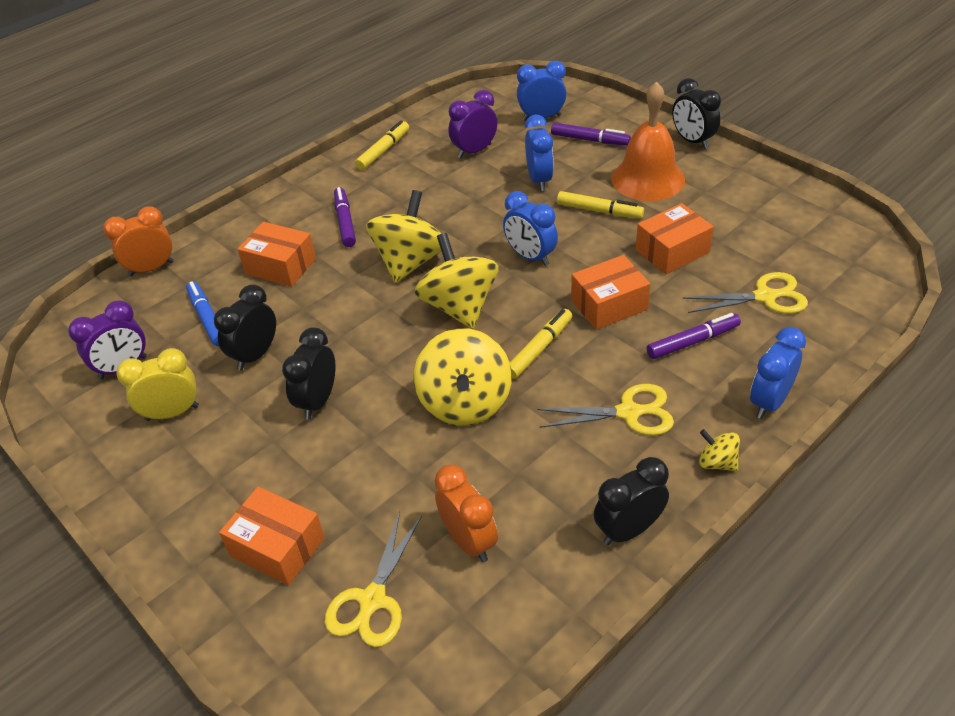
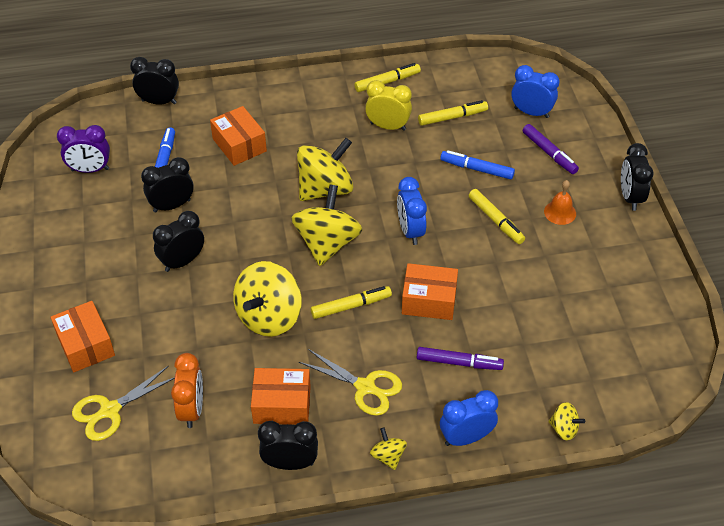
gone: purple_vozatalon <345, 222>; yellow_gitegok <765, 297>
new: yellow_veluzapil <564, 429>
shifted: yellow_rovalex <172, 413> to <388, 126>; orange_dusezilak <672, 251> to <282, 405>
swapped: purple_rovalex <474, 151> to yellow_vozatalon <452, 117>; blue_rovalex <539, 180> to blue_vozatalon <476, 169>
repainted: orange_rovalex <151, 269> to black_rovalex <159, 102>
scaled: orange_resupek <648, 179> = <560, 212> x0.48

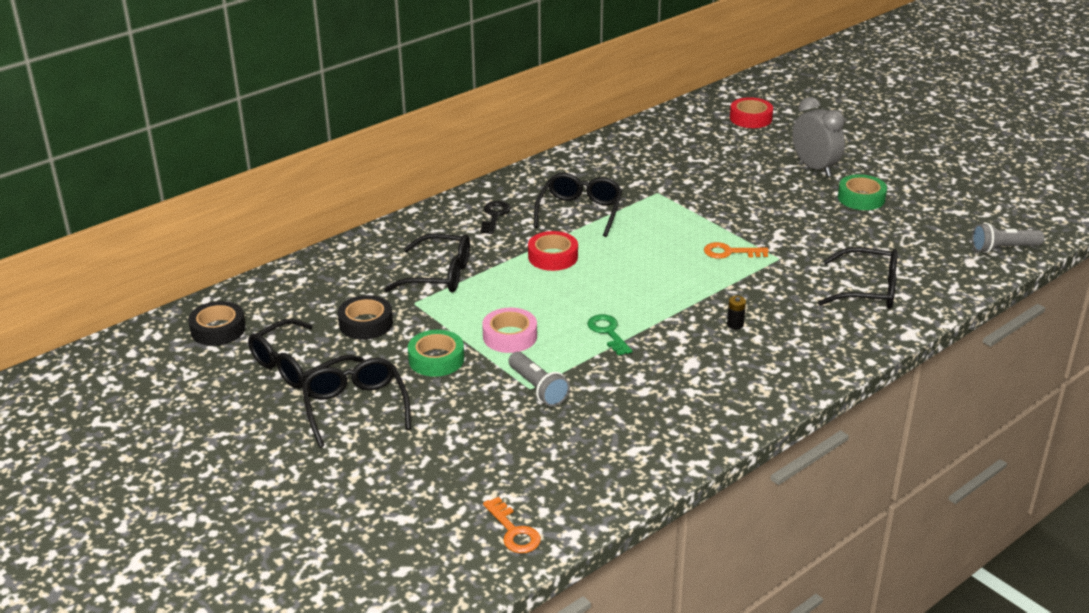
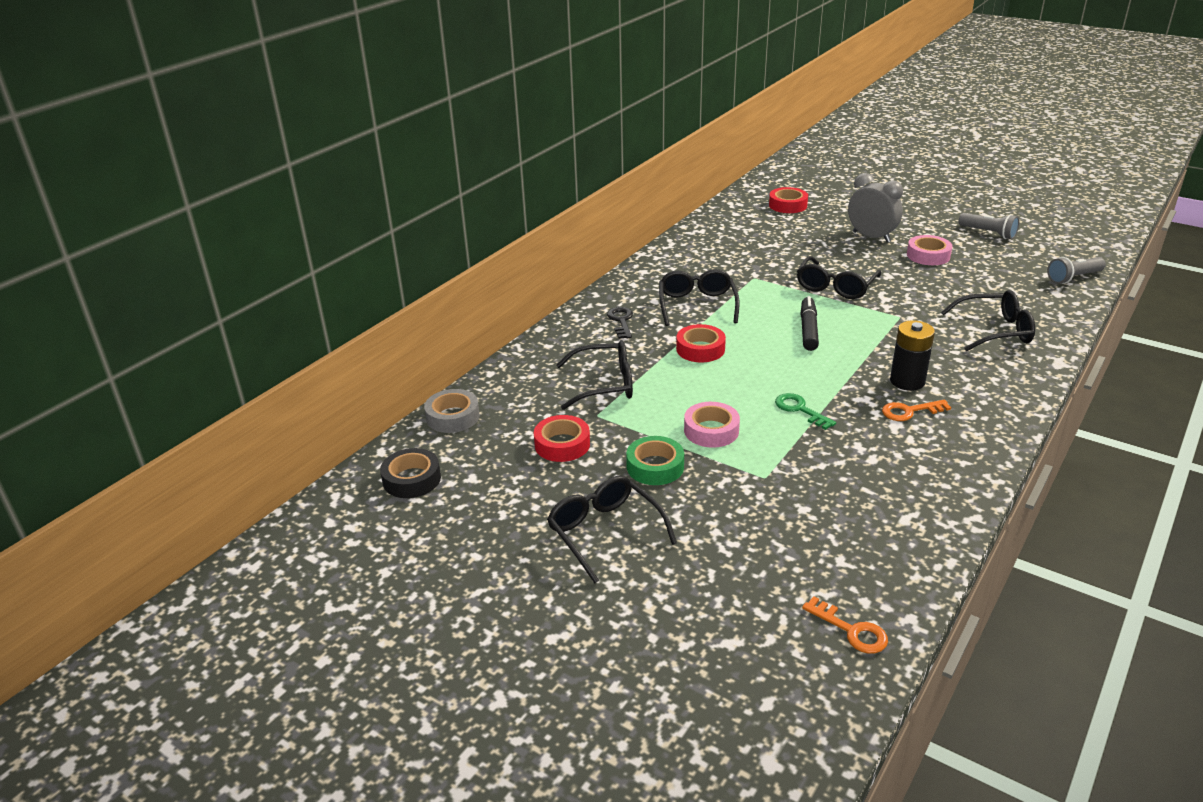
new: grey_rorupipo <453, 417>; black_vozatalon <808, 330>
shifted: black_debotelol <296, 366> to <835, 287>; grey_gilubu <538, 388> to <988, 233>; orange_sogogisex <730, 252> to <909, 411>
repainted: black_rorupipo <366, 323> to red_rorupipo <562, 444>; green_rorupipo <861, 198> to pink_rorupipo <928, 255>
scaled: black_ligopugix <735, 324> = <907, 381> x2.15

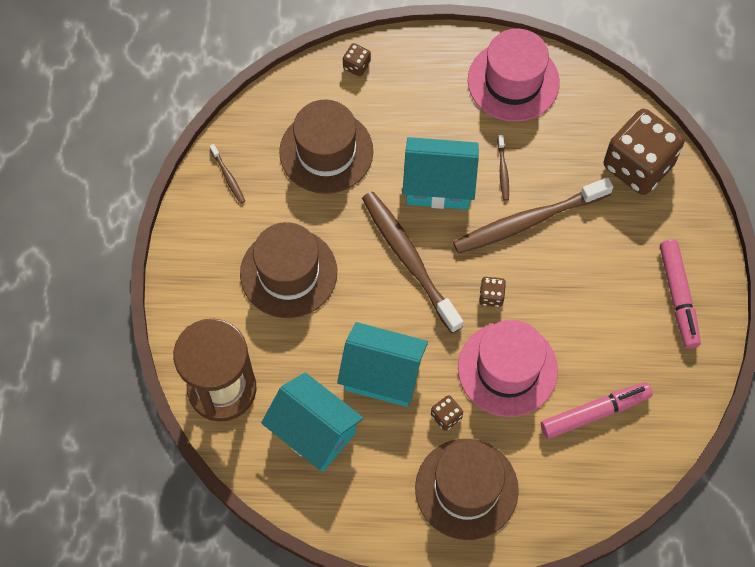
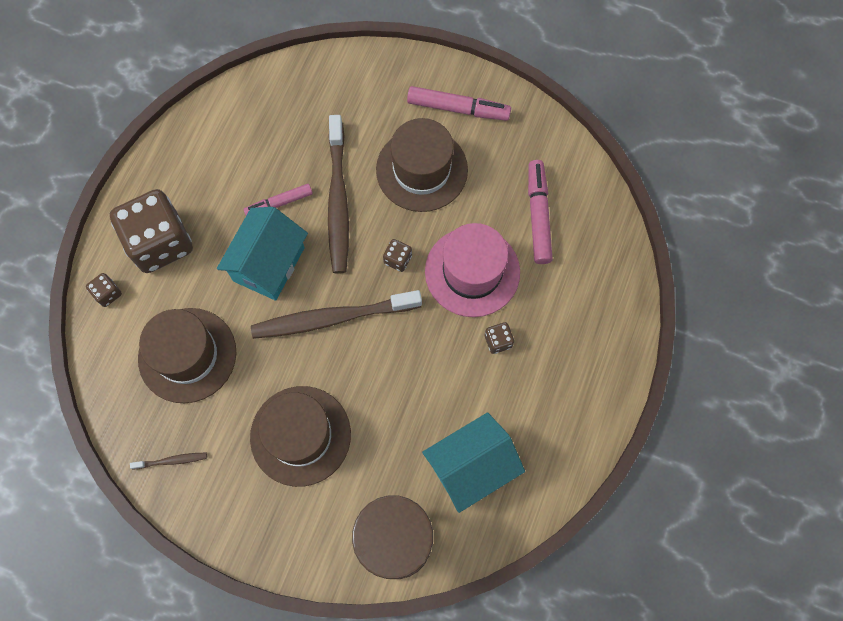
gone: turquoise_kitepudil <382, 375>; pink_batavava <513, 81>
shifted: brown_batavava <466, 489> to <422, 170>; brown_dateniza <638, 165> to <160, 243>
swapped: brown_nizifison <503, 171> to pink_vozatalon <279, 203>

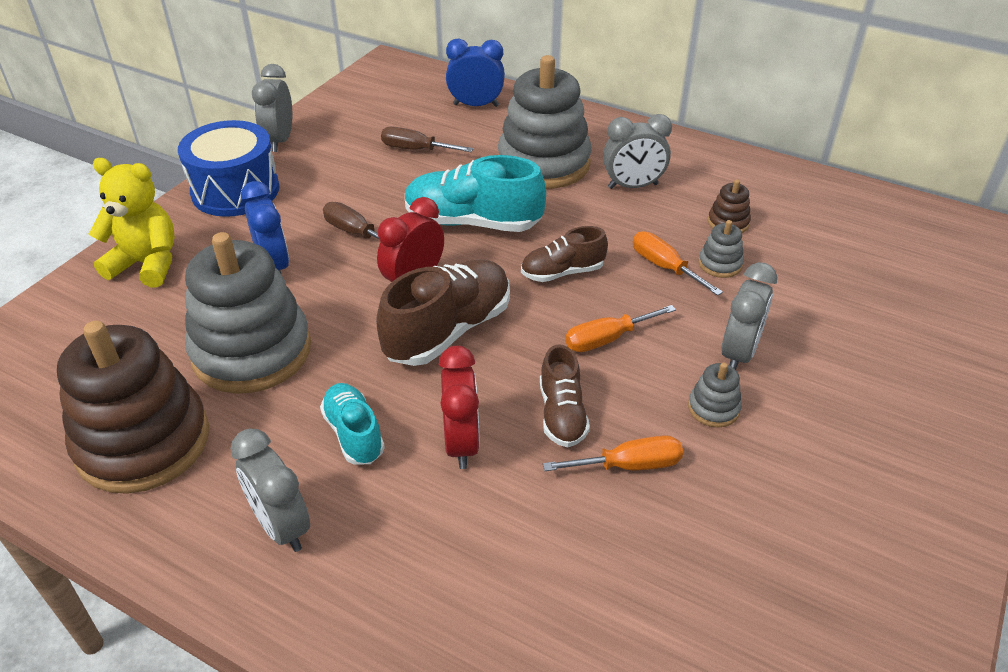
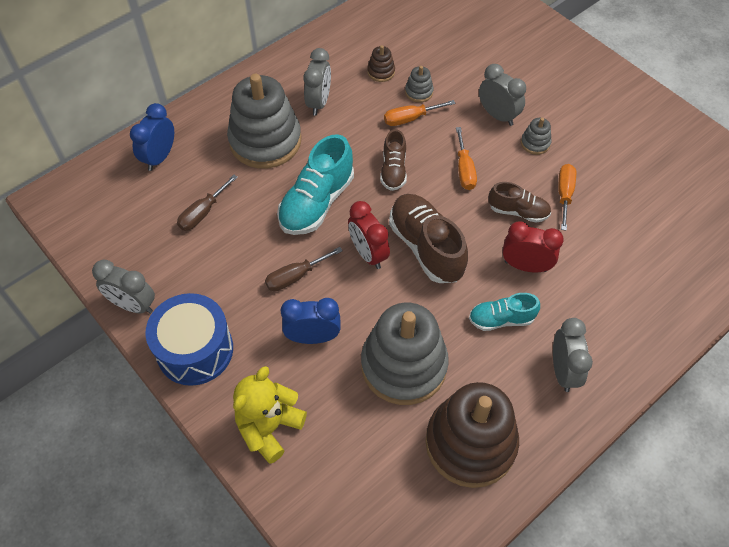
rotated: grey_rovalex <281, 526> = <563, 371> 75 degrees counterclockwise

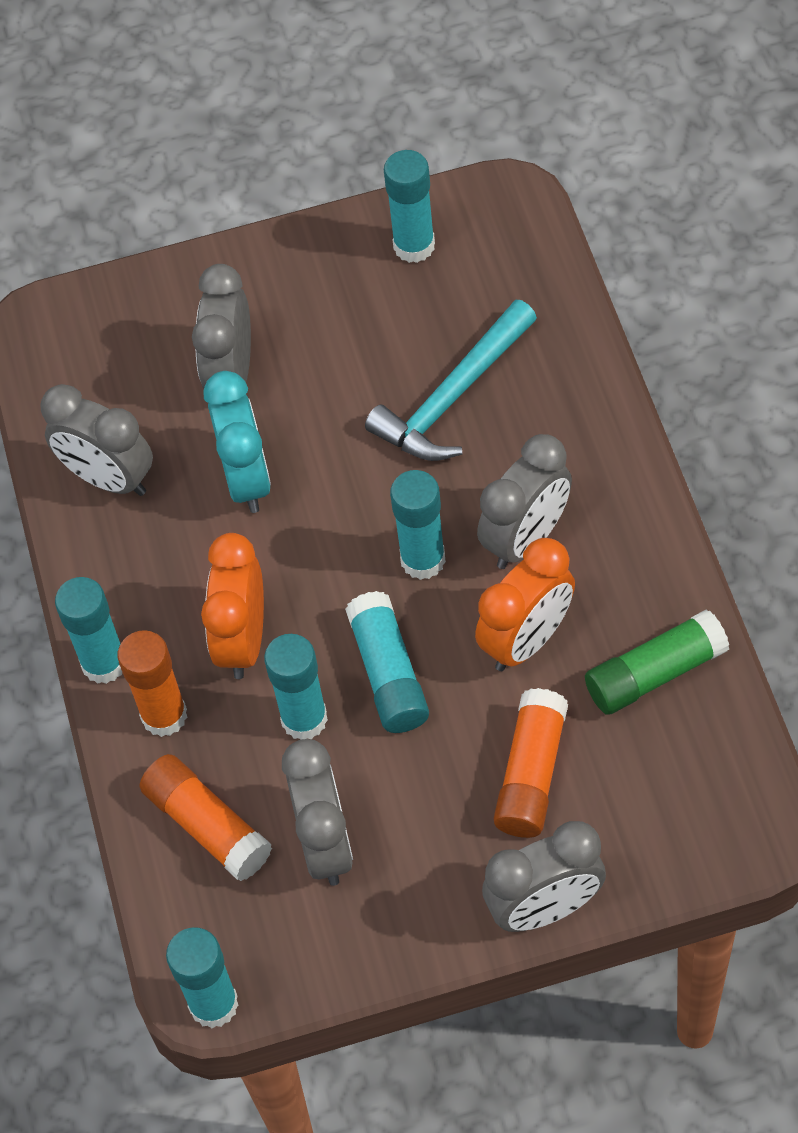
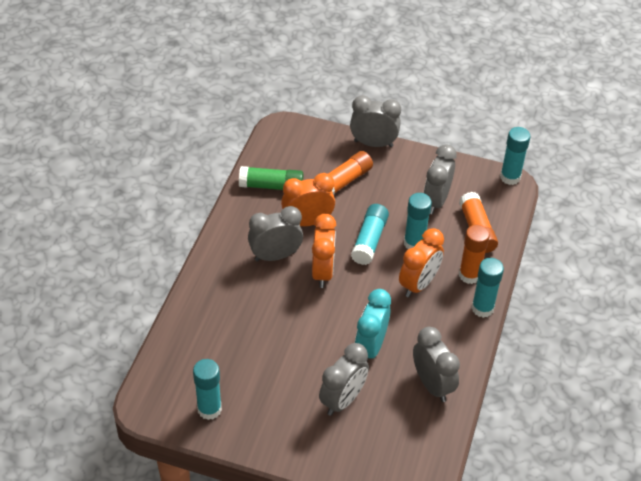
gone: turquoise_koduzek <452, 397>
swapped: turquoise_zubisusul <423, 560> to orange_rovalex <322, 272>

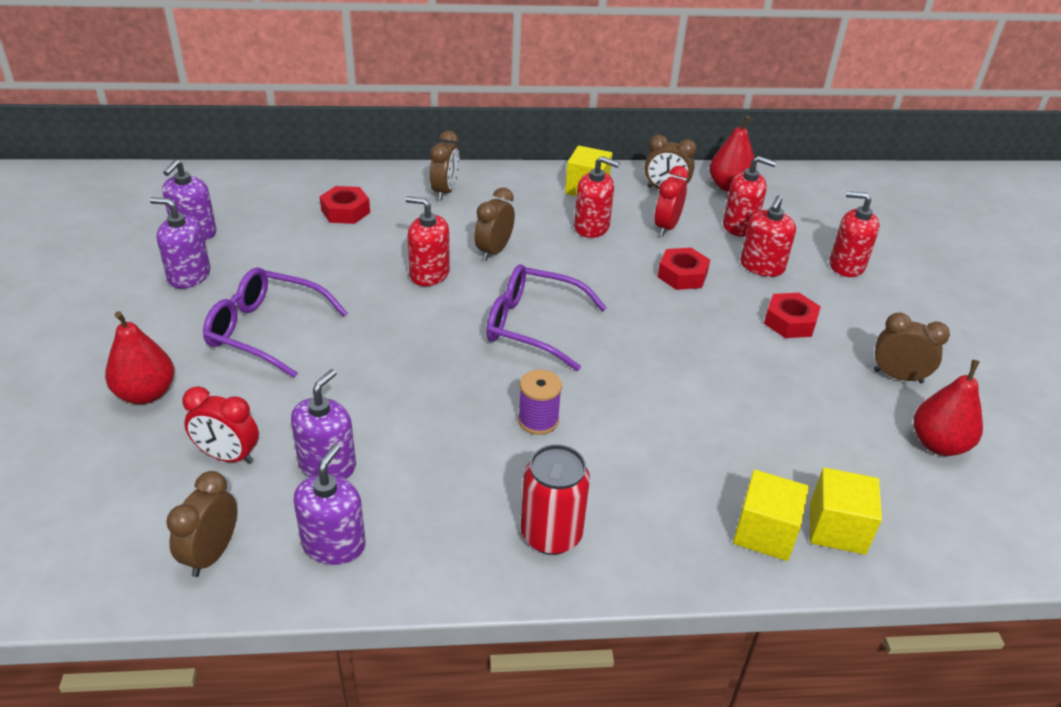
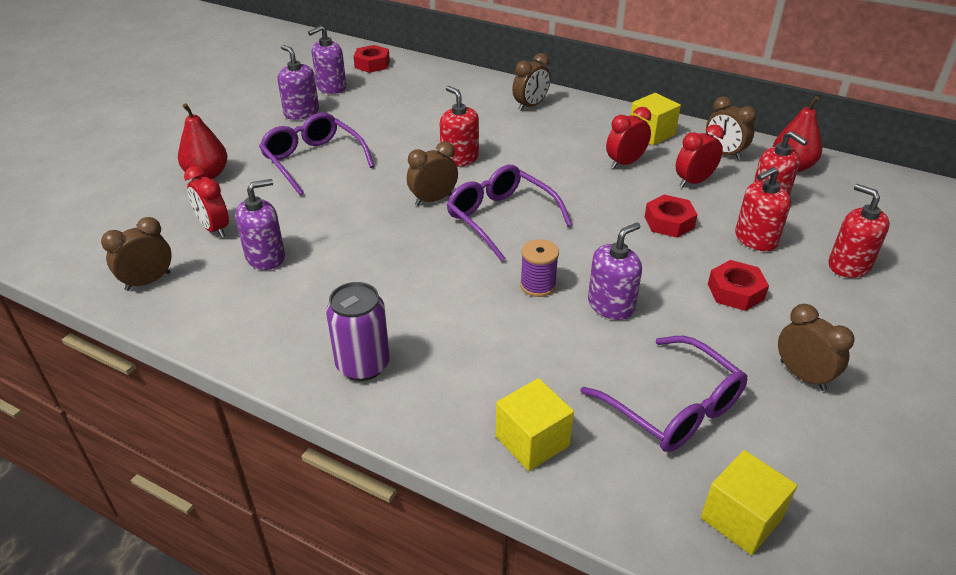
gone: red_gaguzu <938, 444>
new: purple_debotelol <673, 407>
shifted: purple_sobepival <334, 544> to <611, 305>; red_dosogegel <345, 211> to <372, 64>; brown_rovalex <494, 251> to <433, 200>; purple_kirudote <538, 420> to <538, 285>; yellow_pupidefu <837, 528> to <741, 518>
swapped: red_sobepival <591, 227> to red_rovalex <625, 163>
repainted: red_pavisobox <551, 535> to purple_pavisobox <363, 365>

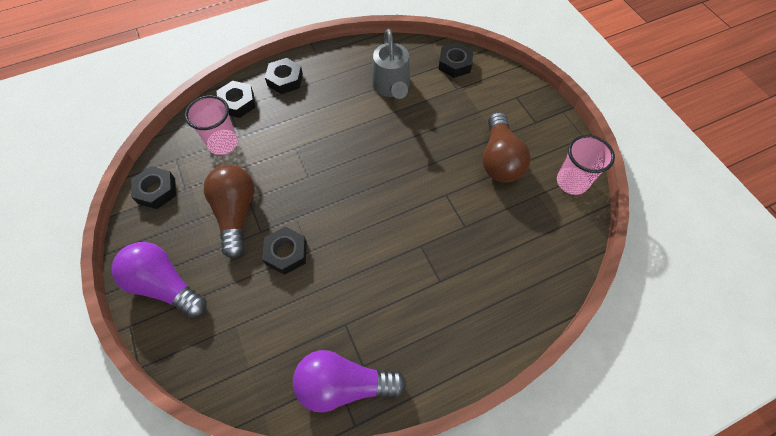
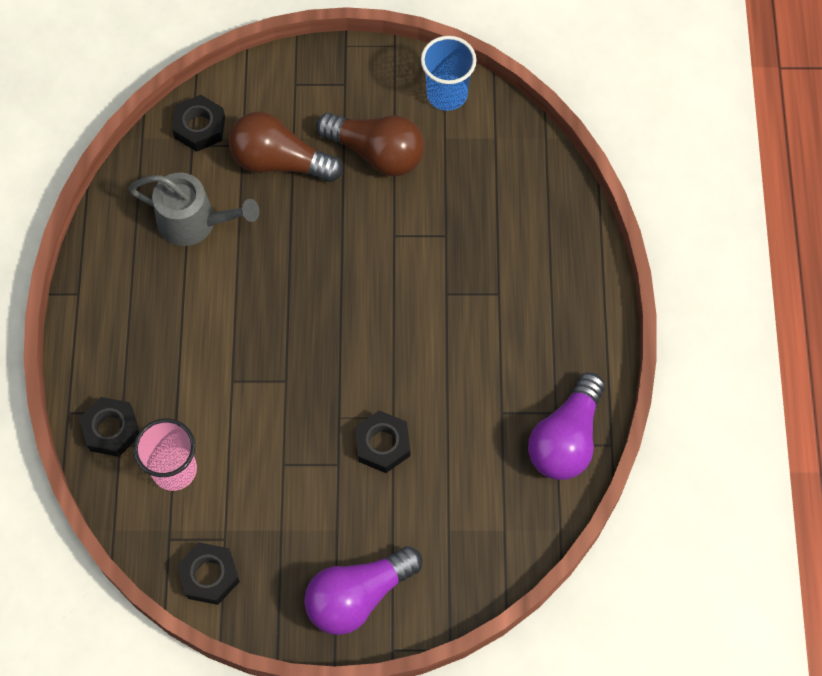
gone: black_dosogegel <285, 80>
shifted: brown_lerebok <236, 213> to <279, 161>
repainted: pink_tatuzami <572, 182> to blue_tatuzami <447, 94>

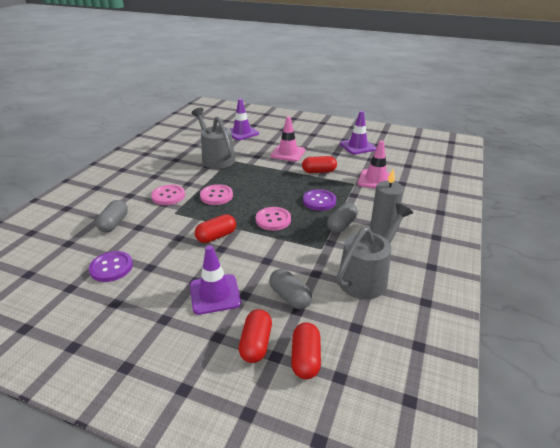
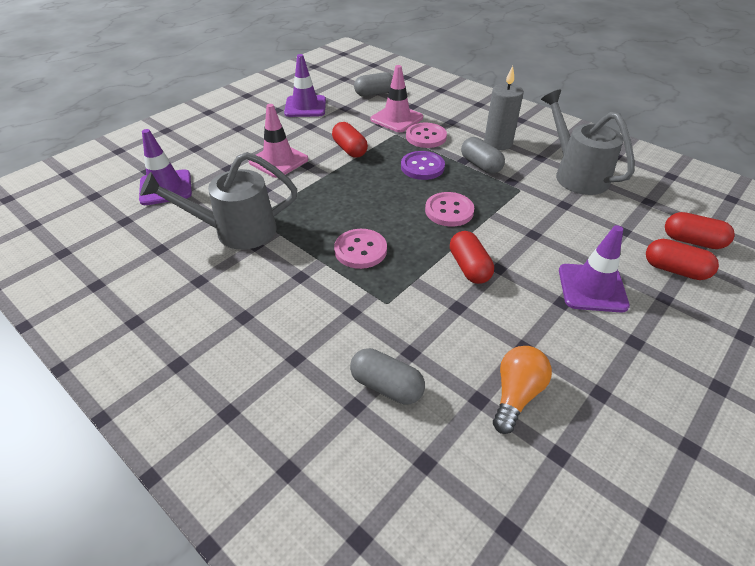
shifted: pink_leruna <168, 196> to <426, 137>; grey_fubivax <290, 297> to <374, 93>
swapped: purple_leruna <111, 267> to orange_lerebok <516, 394>
rotated: red_fubivax <319, 171> = <350, 149> 45 degrees counterclockwise

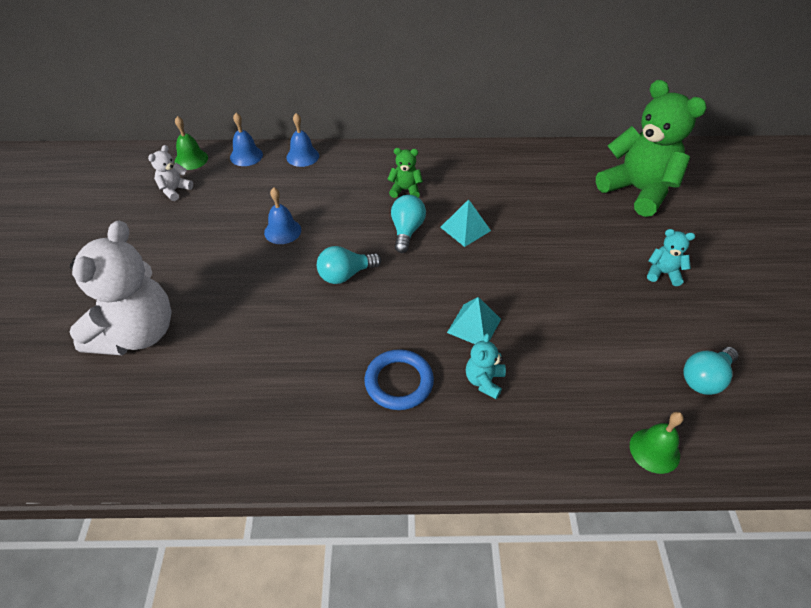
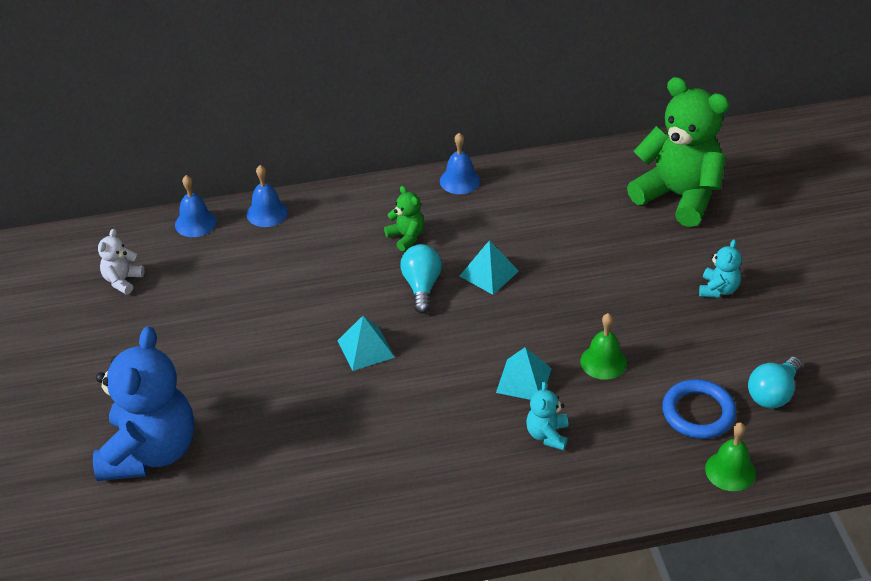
shifted: green_resupek <191, 159> to <603, 362>; blue_resupek <282, 231> to <459, 181>; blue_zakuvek <399, 382> to <698, 413>
swapped: turquoise_lerebok <345, 275> to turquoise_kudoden <365, 348>
repainted: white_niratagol <137, 333> to blue_niratagol <150, 452>
rotated: green_niratagol <405, 190> = <406, 237> 60 degrees clockwise; turquoise_niratagol <663, 273> = <718, 289> 105 degrees clockwise

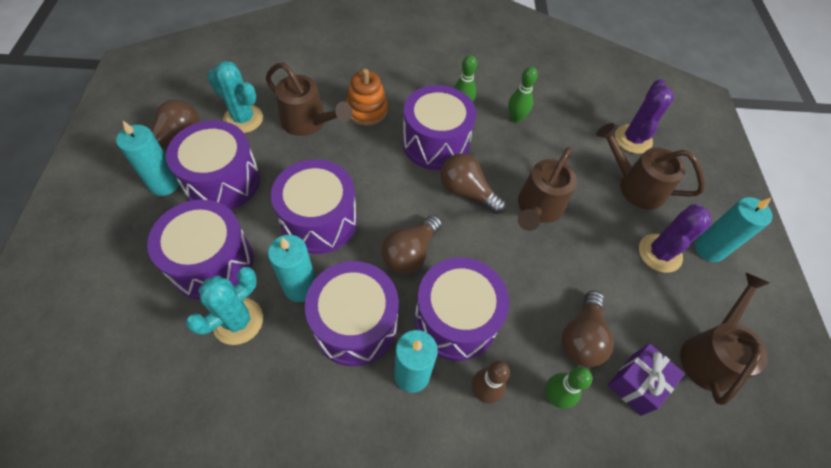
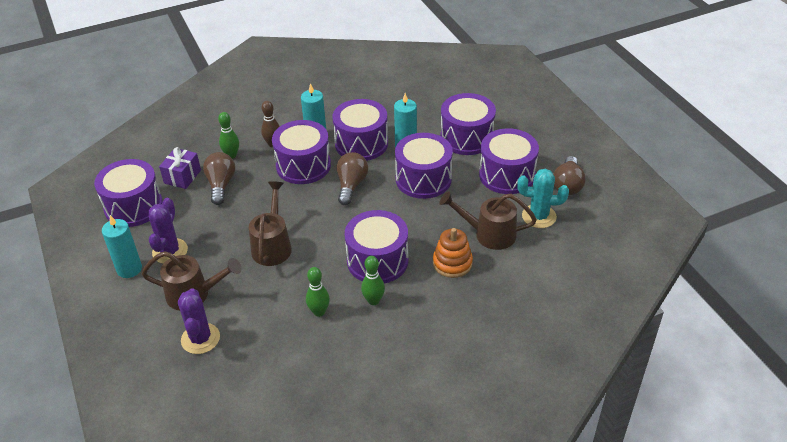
gone: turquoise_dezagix <164, 184>; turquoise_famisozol <238, 321>; brown_lerebok <467, 192>
swapped: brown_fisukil <710, 353> to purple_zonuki <133, 206>

